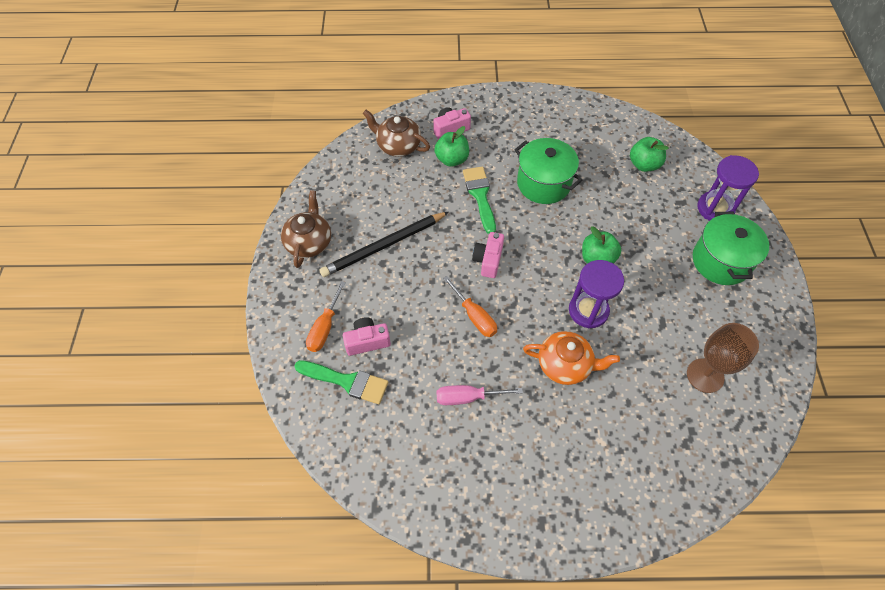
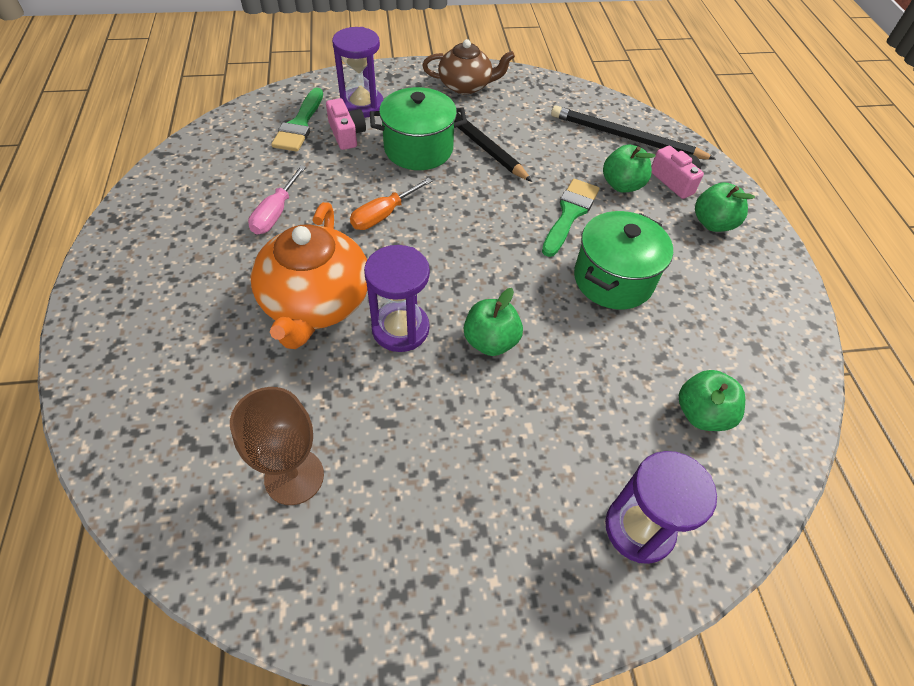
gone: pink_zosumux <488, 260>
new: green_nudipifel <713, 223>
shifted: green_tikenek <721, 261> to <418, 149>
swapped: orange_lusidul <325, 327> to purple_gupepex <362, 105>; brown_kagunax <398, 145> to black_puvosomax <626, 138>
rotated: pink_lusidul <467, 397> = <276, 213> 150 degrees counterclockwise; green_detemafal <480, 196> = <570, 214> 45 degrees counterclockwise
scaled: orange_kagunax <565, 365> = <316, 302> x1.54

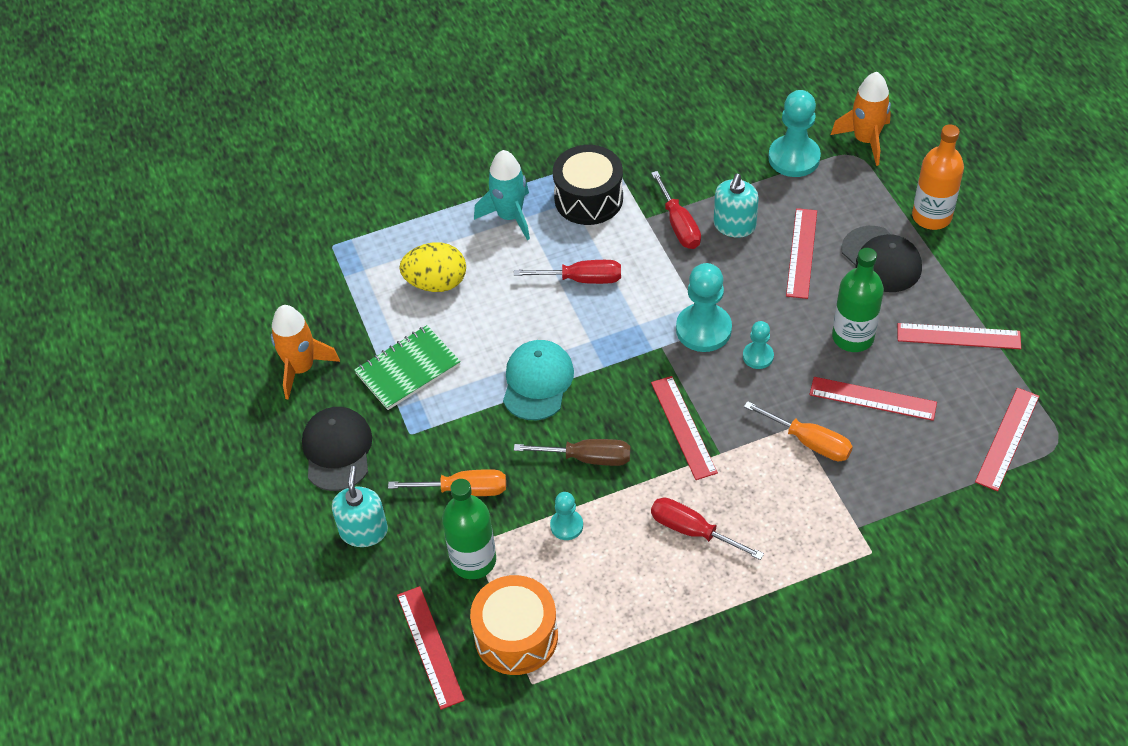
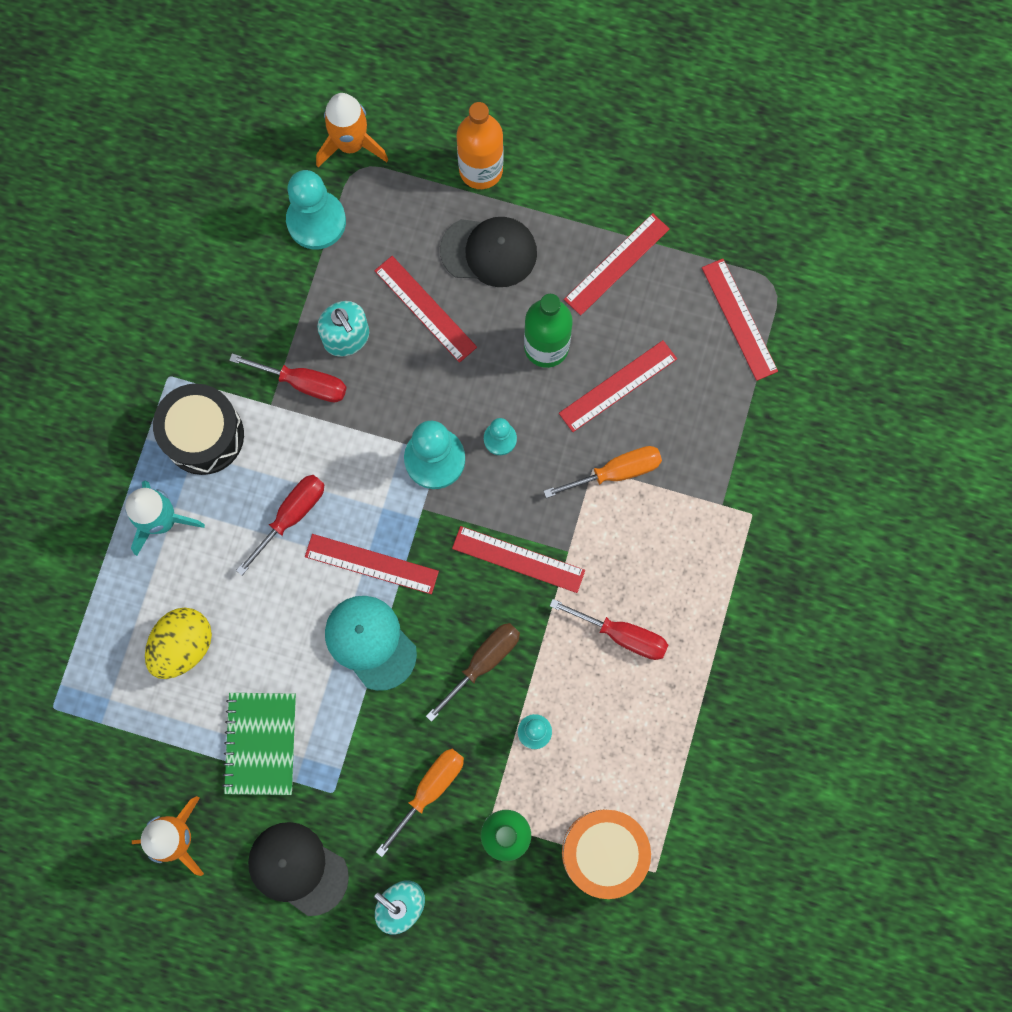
shifted: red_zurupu <430, 647> to <371, 564>
rotated: red_lusidul <693, 531> = <622, 635> 135 degrees counterclockwise

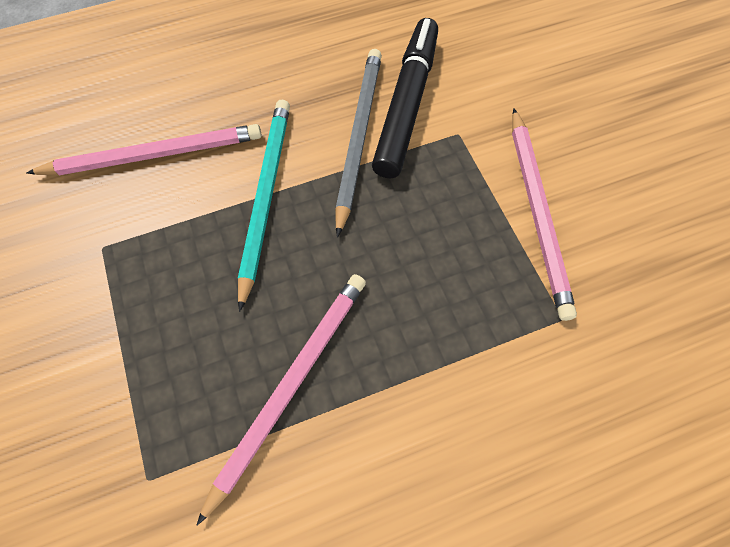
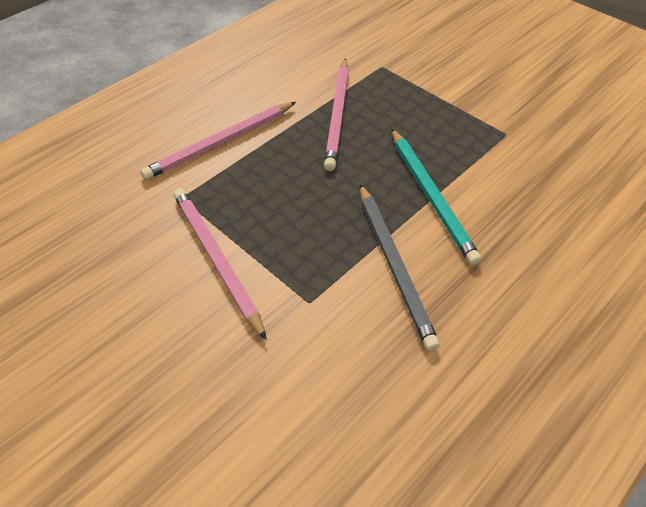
gone: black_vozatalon <406, 104>
shifted: pink_puvosomax <153, 155> to <221, 143>

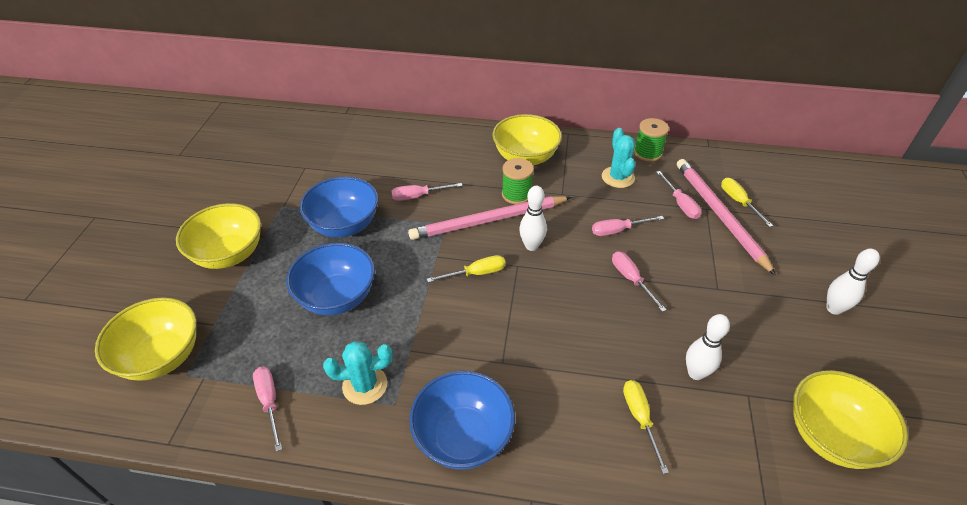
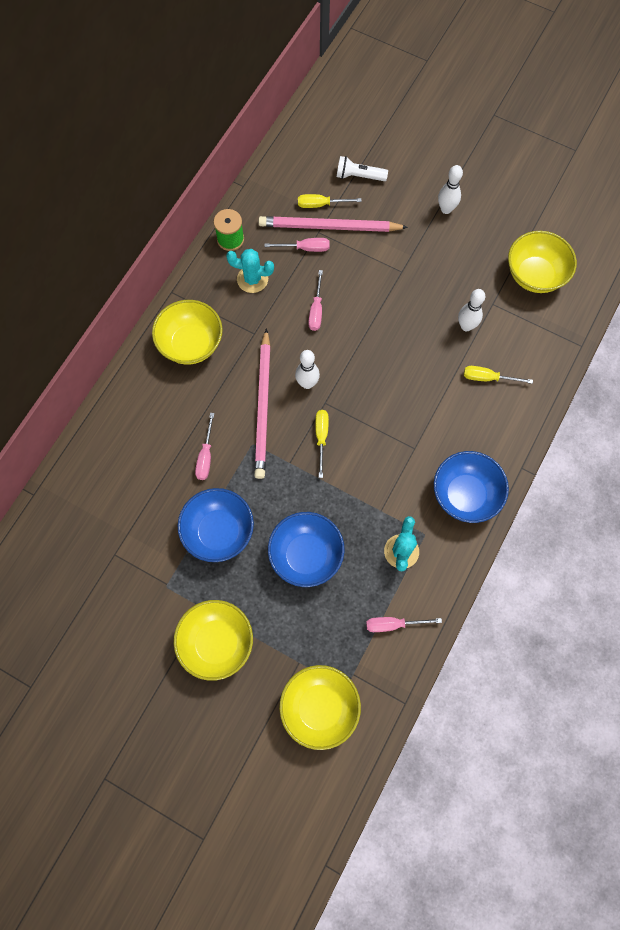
gone: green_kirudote <516, 194>; pink_lusidul <631, 279>
new: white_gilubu <359, 176>

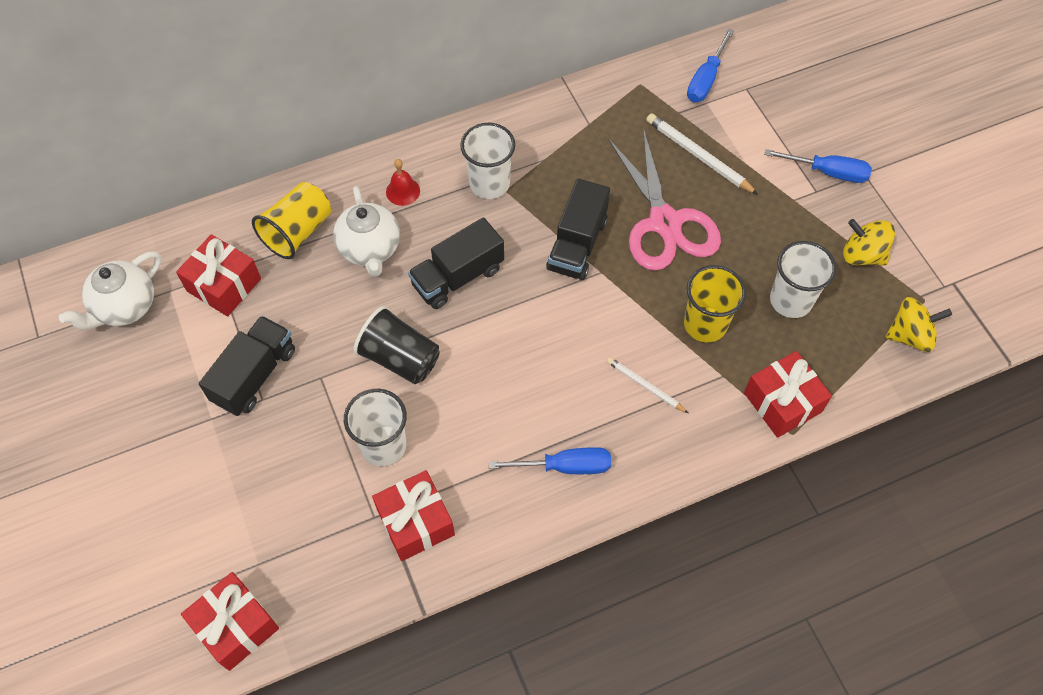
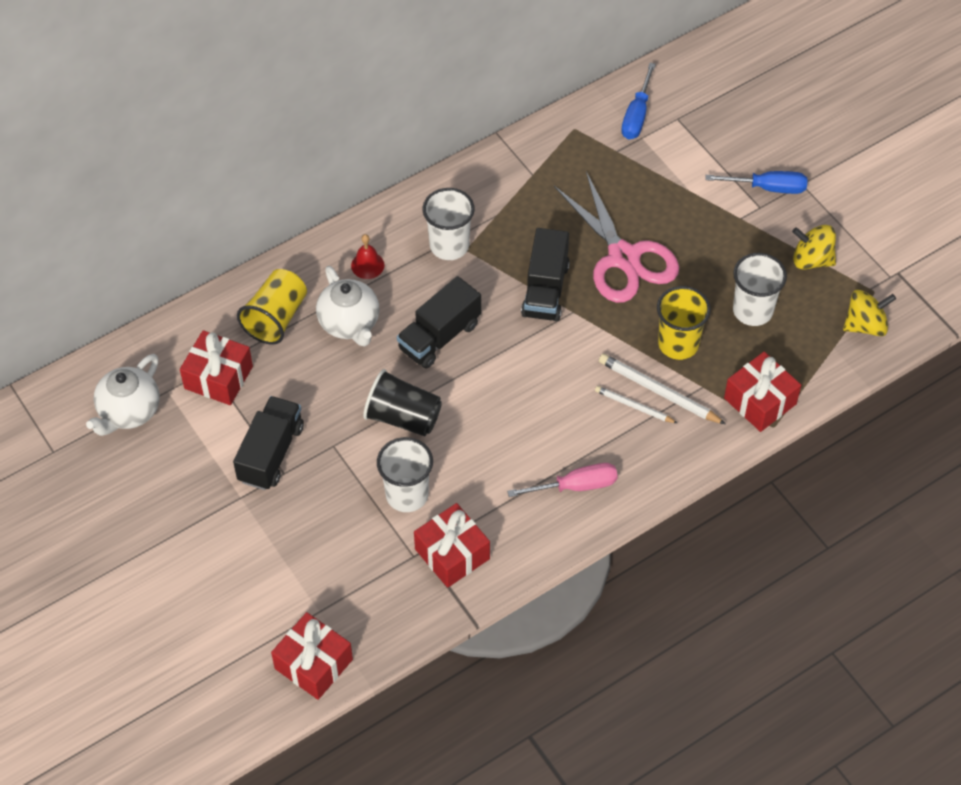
shifted: white_puvosomax <698, 156> to <659, 391>
repainted: blue_lusidul <566, 466> to pink_lusidul <576, 486>

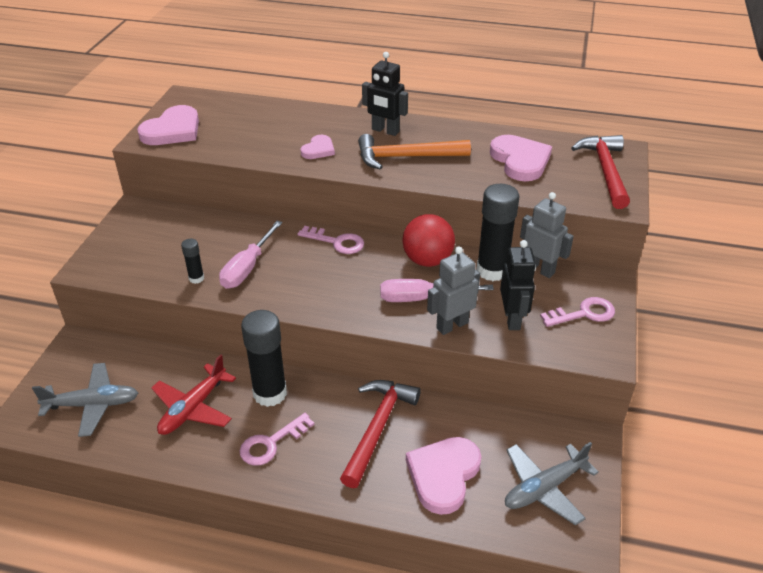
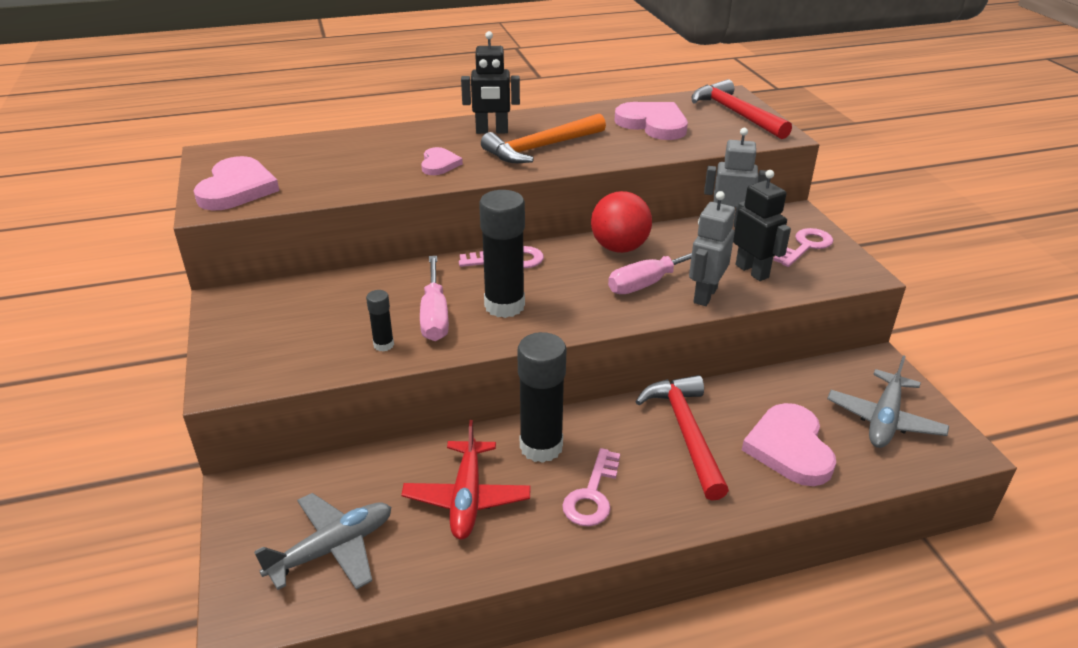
shifted: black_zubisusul <492, 270> to <504, 306>

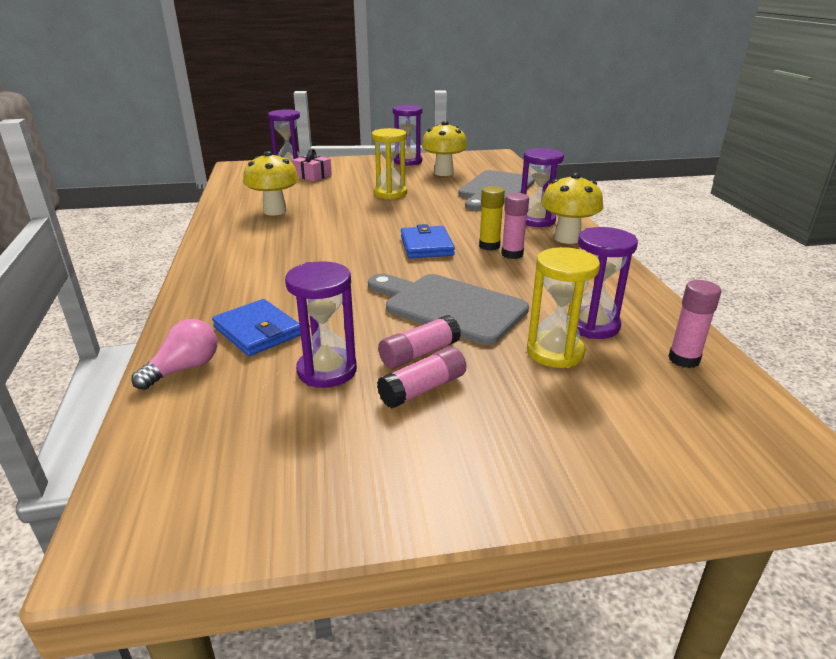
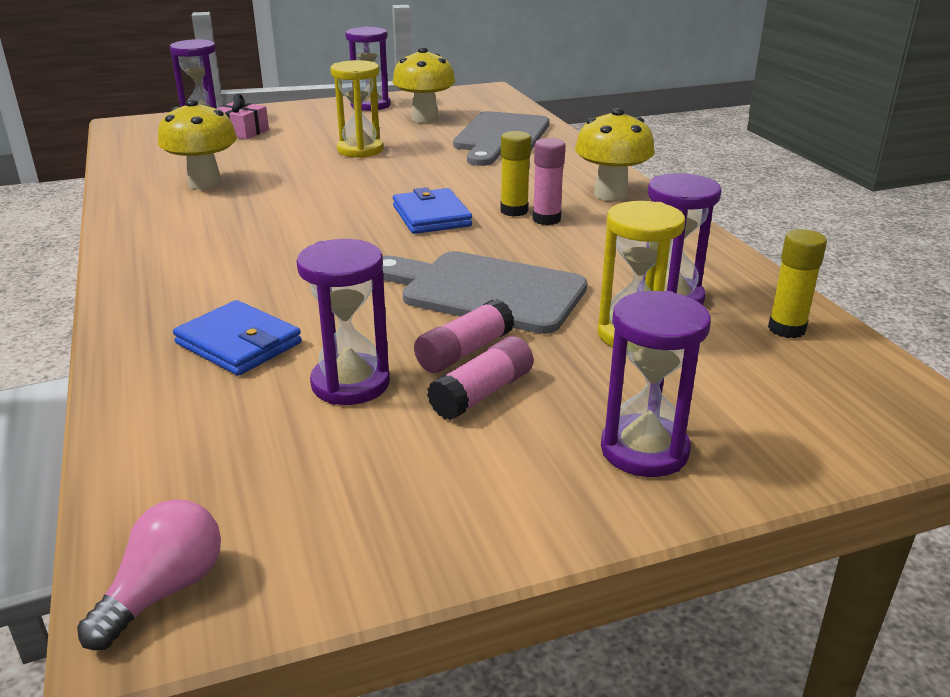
shifted: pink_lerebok <184, 368> to <164, 591>; purple_gupepex <536, 220> to <644, 450>
repainted: pink_zubisusul <684, 359> to yellow_zubisusul <786, 329>

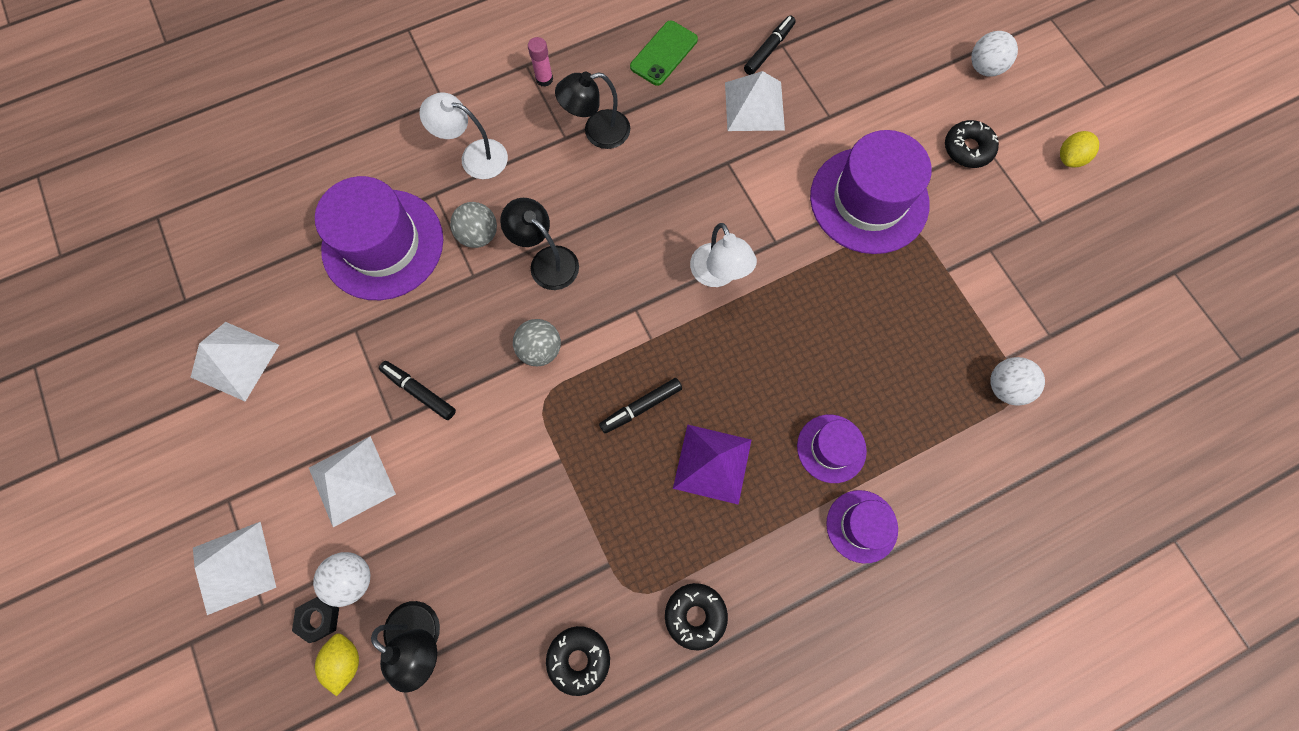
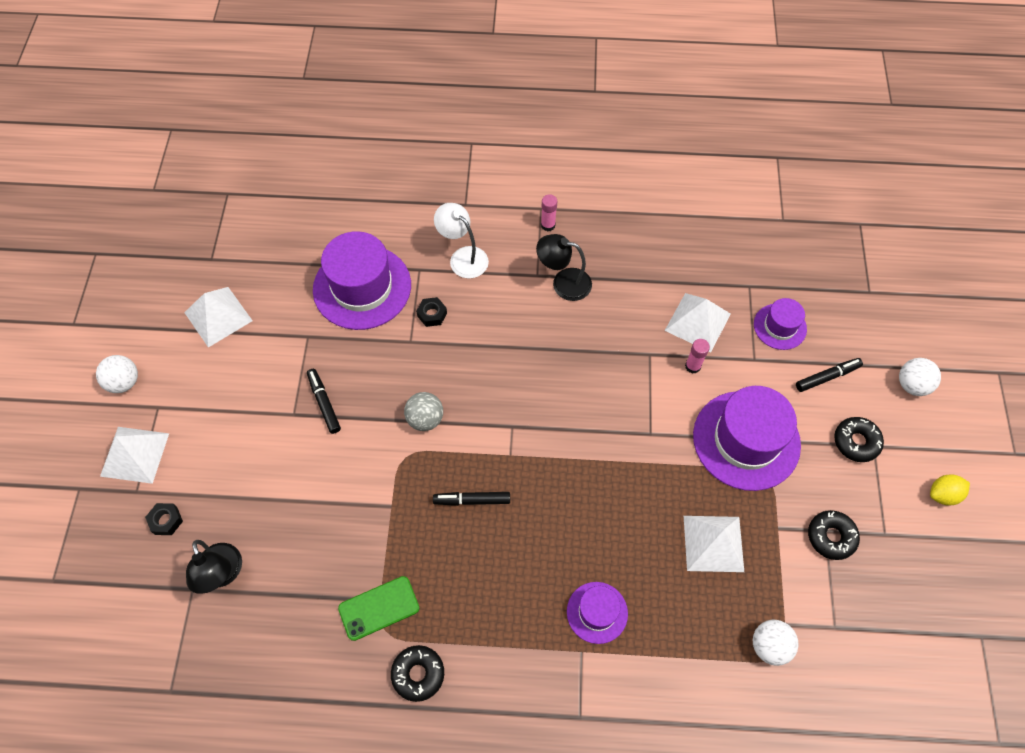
gone: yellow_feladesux <345, 660>; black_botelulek <547, 261>; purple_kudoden <712, 464>; white_botelulek <718, 275>
new: pink_zubisusul <692, 366>
shifted: white_kudoden <352, 480> to <713, 543>; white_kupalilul <353, 578> to <124, 382>; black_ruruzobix <579, 659> to <831, 537>; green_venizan <664, 53> to <379, 608>; black_vozatalon <768, 49> to <827, 377>; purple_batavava <861, 526> to <780, 326>
swapped: grey_kupalilul <479, 235> to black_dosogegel <432, 314>

